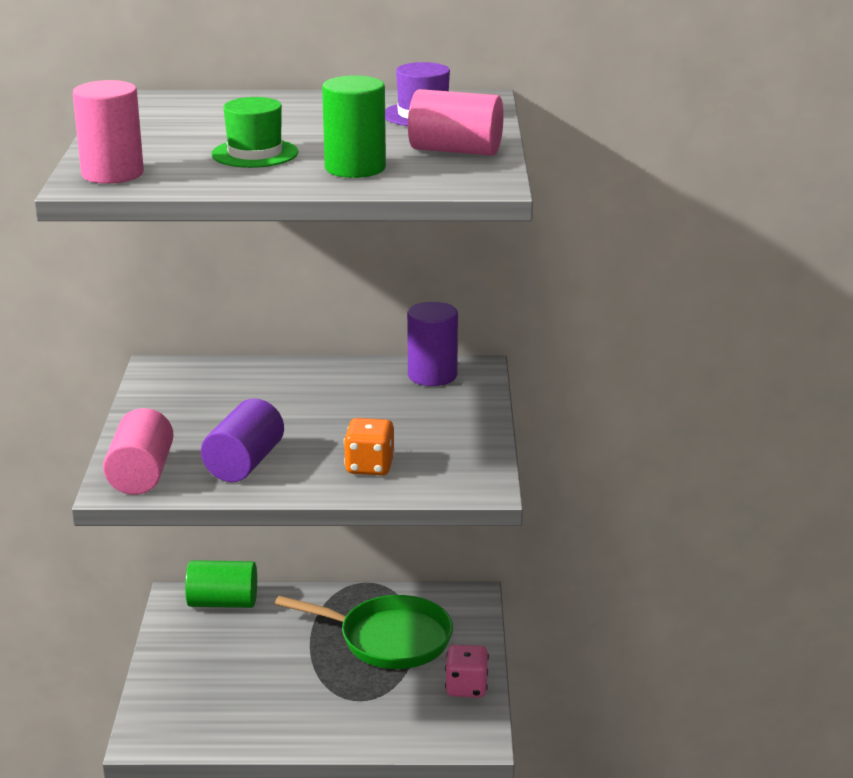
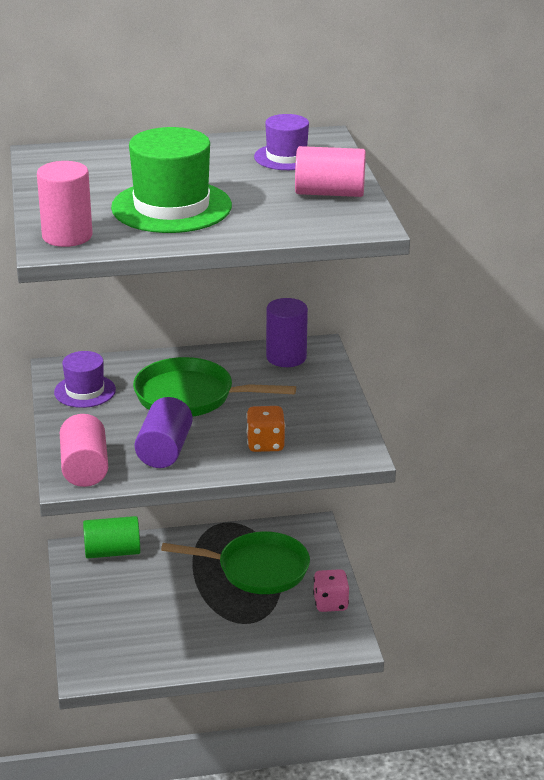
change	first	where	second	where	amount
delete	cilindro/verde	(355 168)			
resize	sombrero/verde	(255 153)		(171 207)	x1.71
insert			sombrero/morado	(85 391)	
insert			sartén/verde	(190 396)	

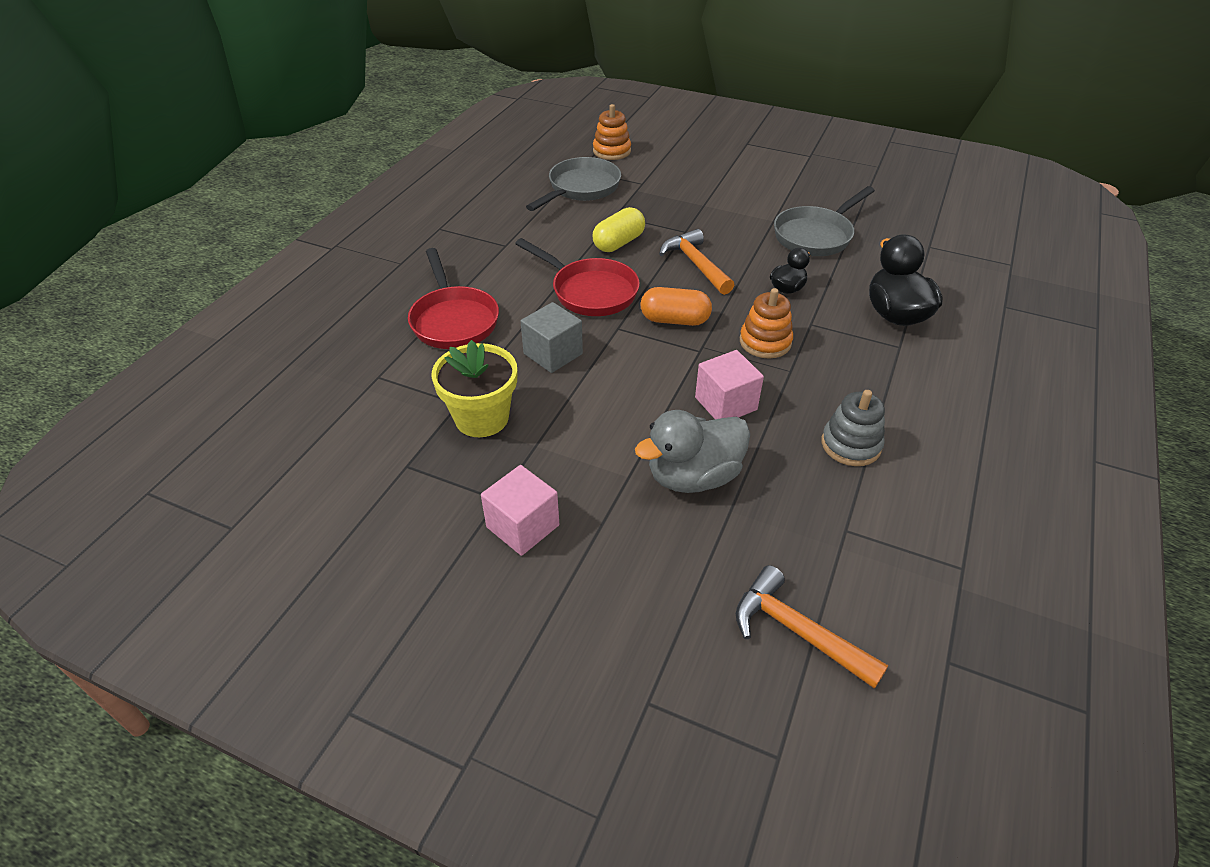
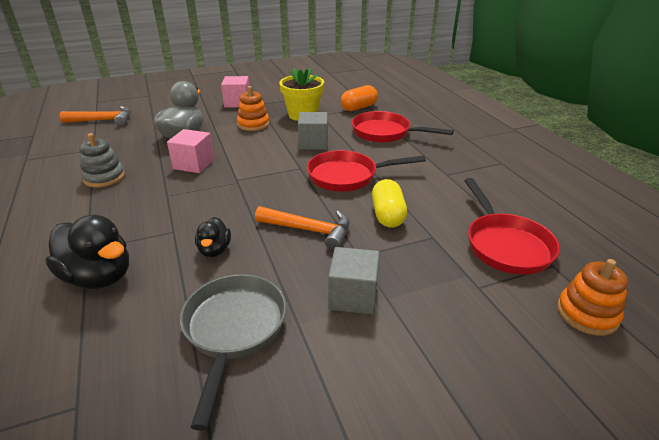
change	first	where	second	where	amount
recolor	sartén/gris	(581 188)	sartén/rojo	(505 245)	
move	cápsula/naranja	(674 320)		(358 107)	
move	juguete apilable/naranja	(765 342)		(253 124)	
insert			cubo/gris	(353 296)	

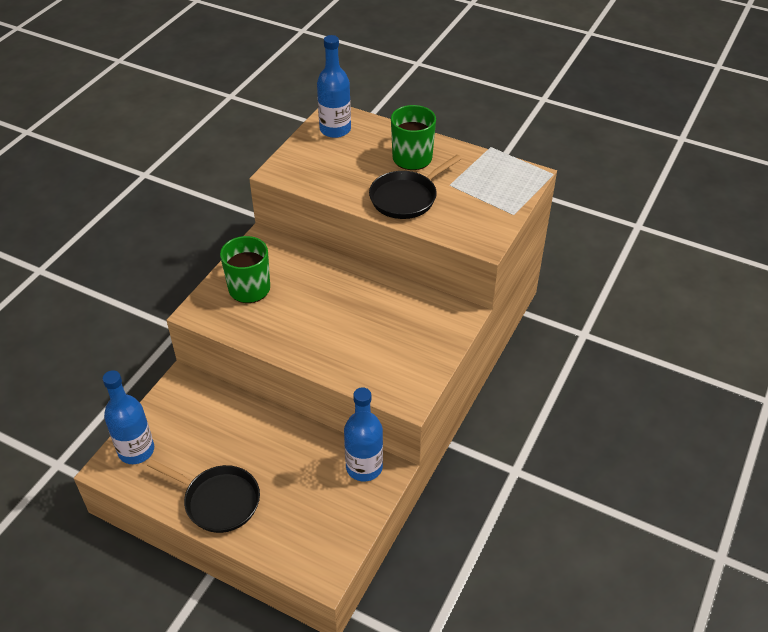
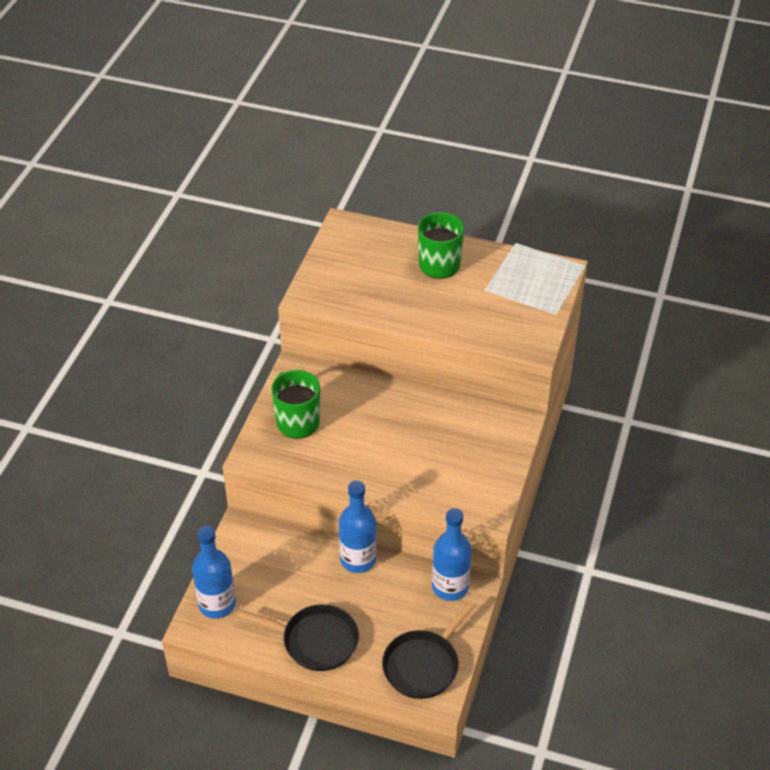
change	first	where	second	where	amount
move	botella/azul	(335 129)		(358 559)	
move	sartén/negro	(406 197)		(423 665)	

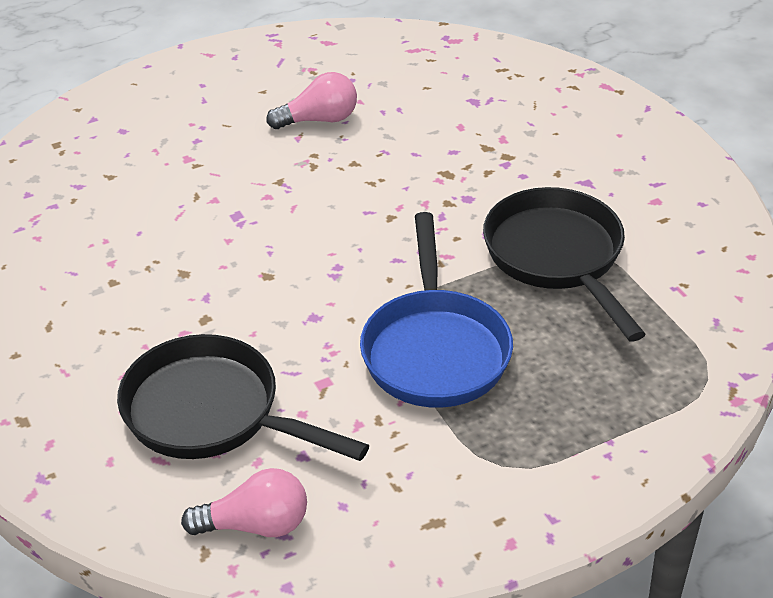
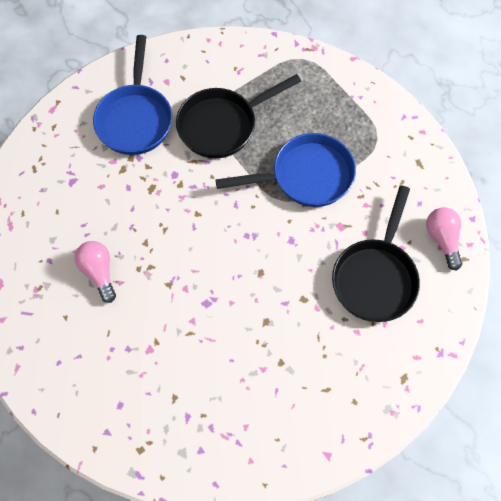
change	first	where	second	where	amount
insert			sartén/azul	(135 118)	

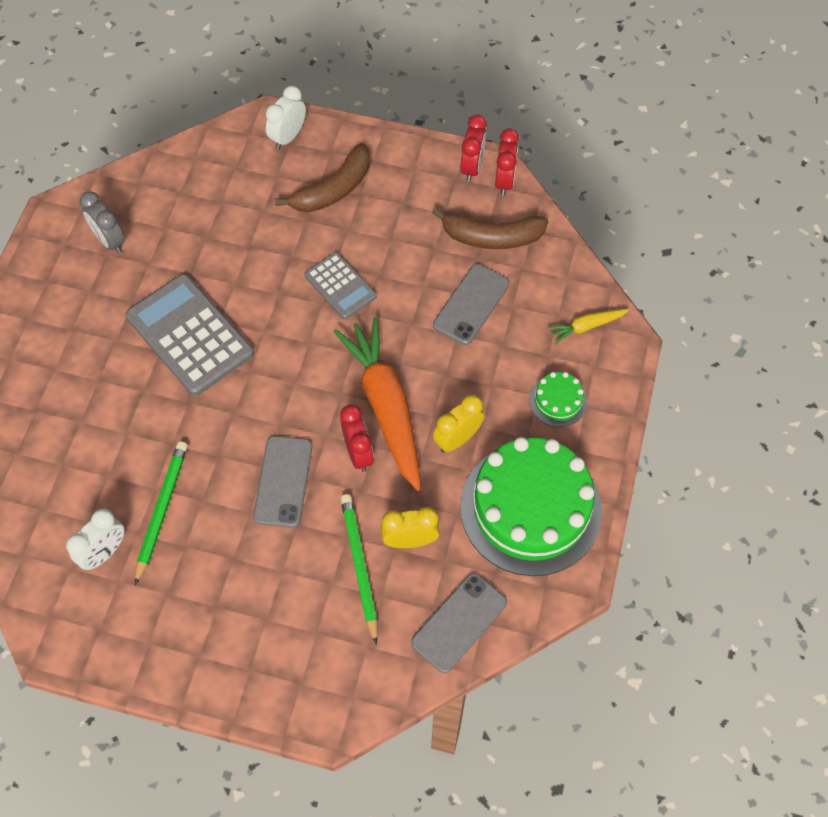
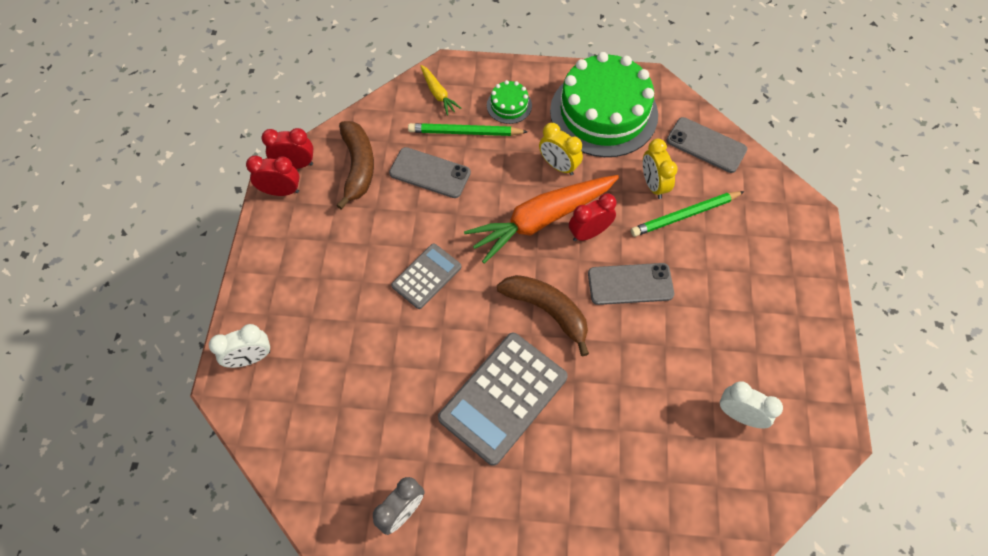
change	first	where	second	where	amount
rotate	despertador/blanco	(288 137)		(250 358)	45 degrees counterclockwise
move	plátano/marrón	(333 189)		(547 311)	
move	lápiz/verde	(161 510)		(465 132)	

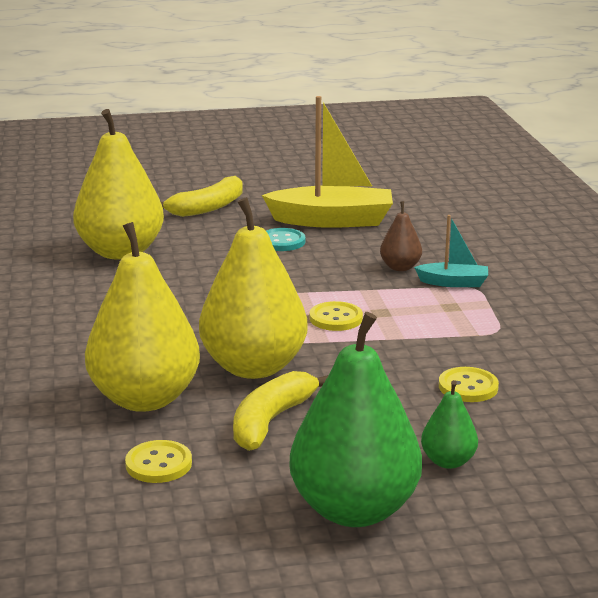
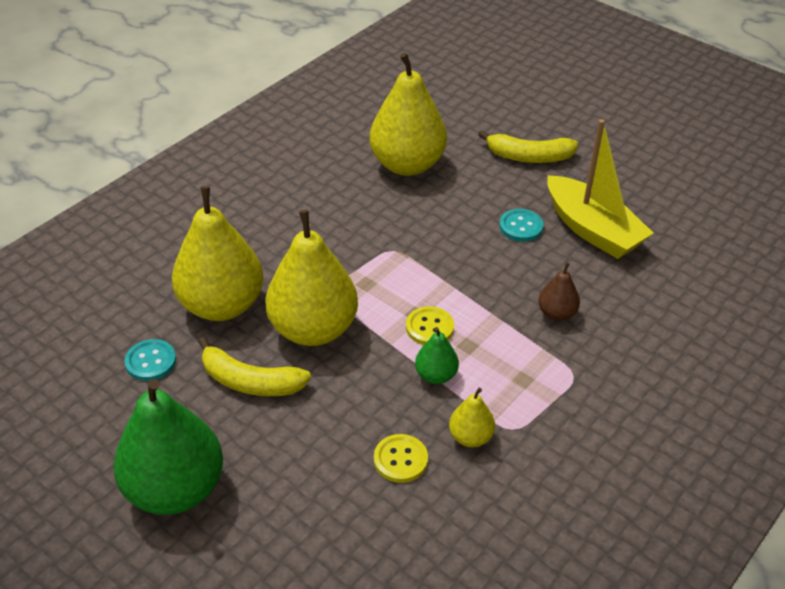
change	first	where	second	where	amount
delete	barco/turquesa	(453 283)			
rotate	plátano/amarillo	(271 421)		(250 381)	150 degrees counterclockwise
move	pera/verde	(448 461)		(436 375)	
recolor	botón/amarillo	(158 464)	botón/turquesa	(151 361)	
insert			pera/amarillo	(470 437)	

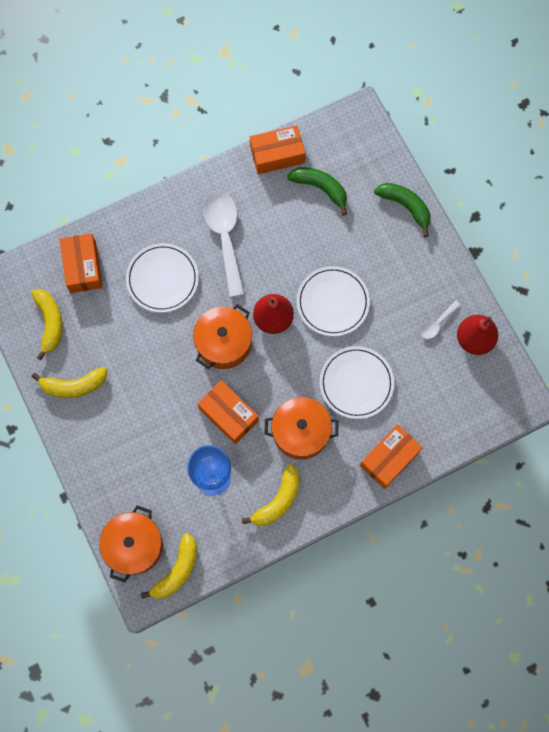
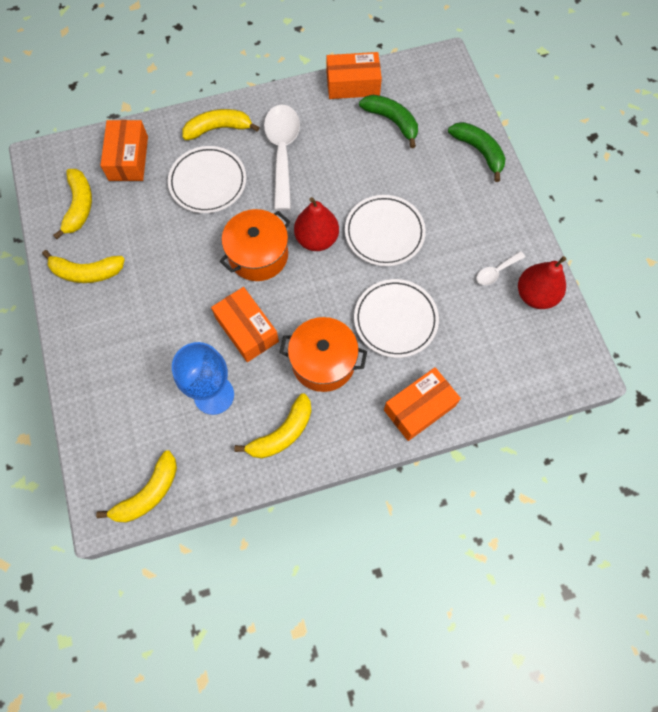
change	first	where	second	where	amount
delete	olla/naranja	(134 546)			
insert			plátano/amarillo	(218 129)	

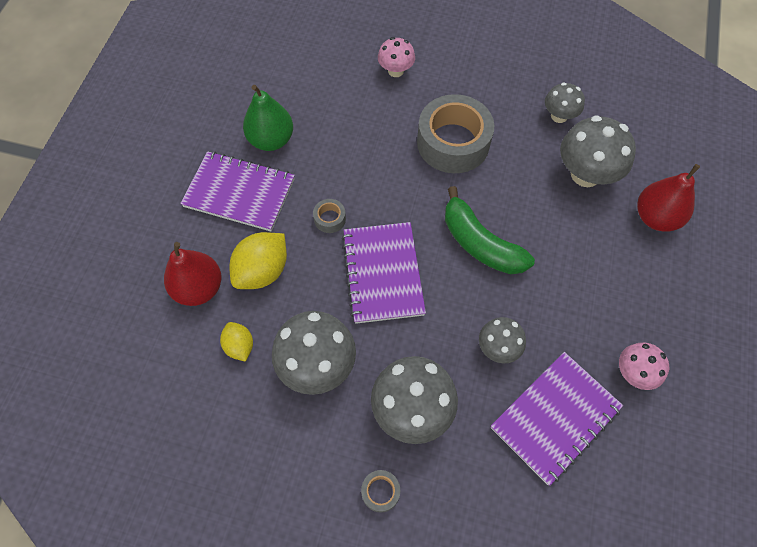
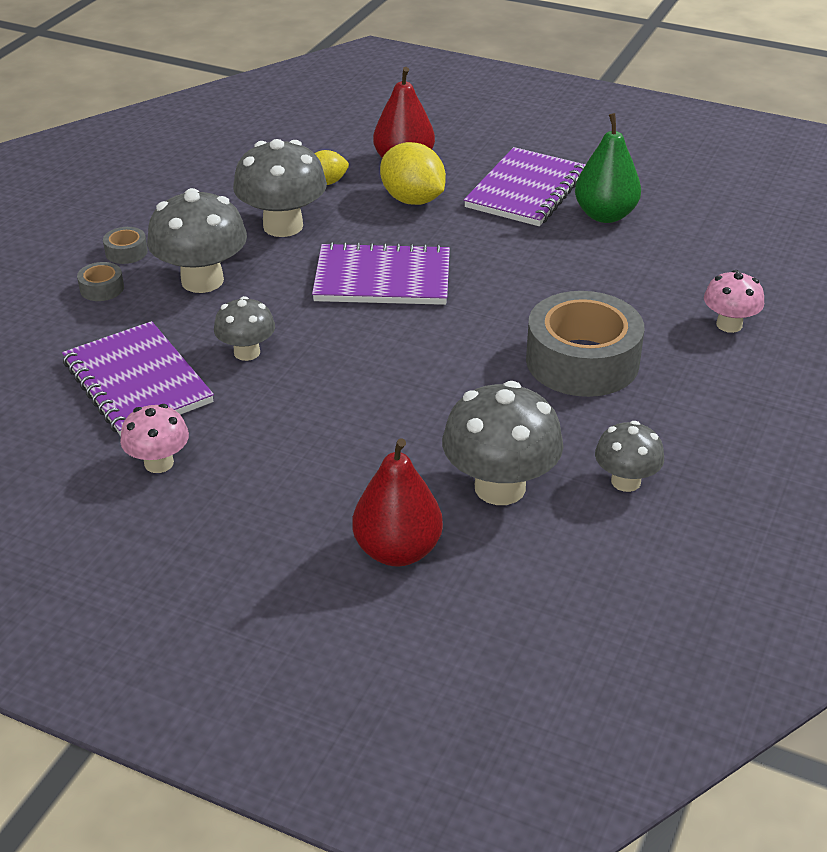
change	first	where	second	where	amount
delete	plátano/verde	(480 243)			
move	cinta adhesiva/gris	(330 219)		(102 288)	

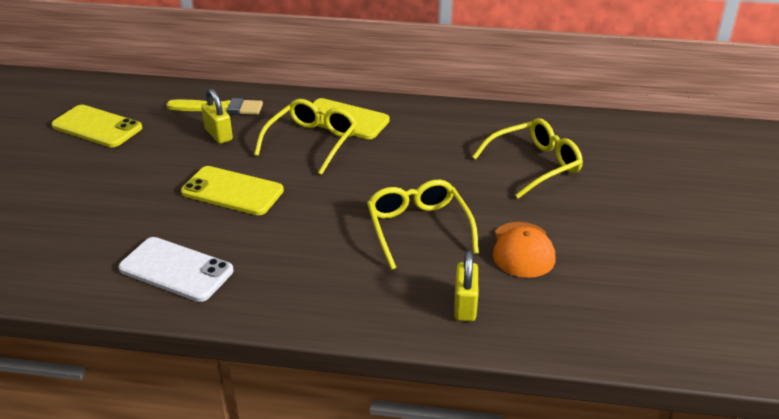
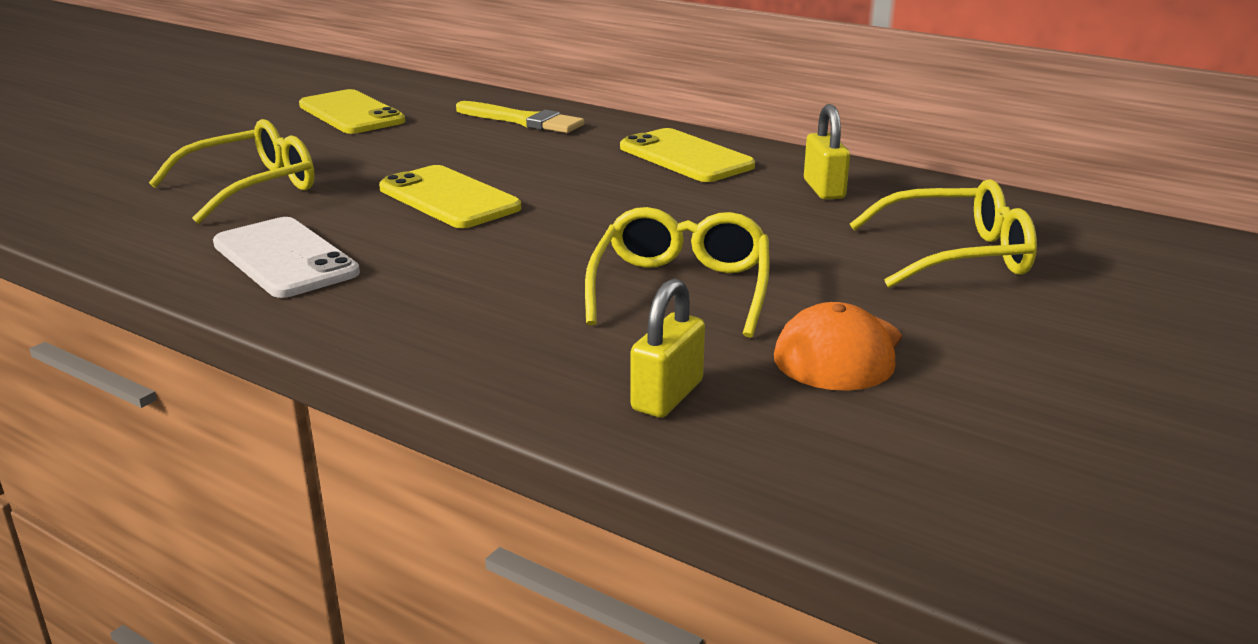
change	first	where	second	where	amount
move	candado/amarillo	(218 135)		(824 189)	
move	gafas/amarillo	(312 142)		(251 187)	

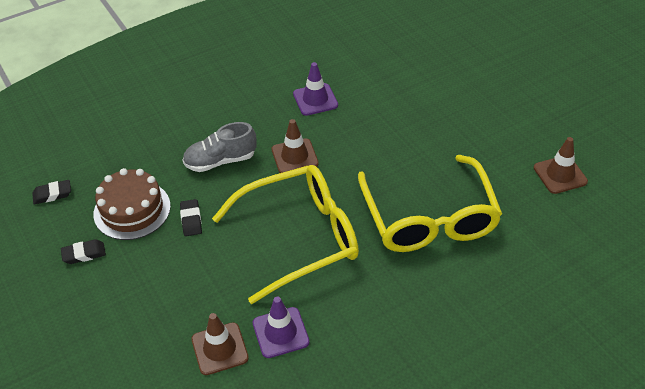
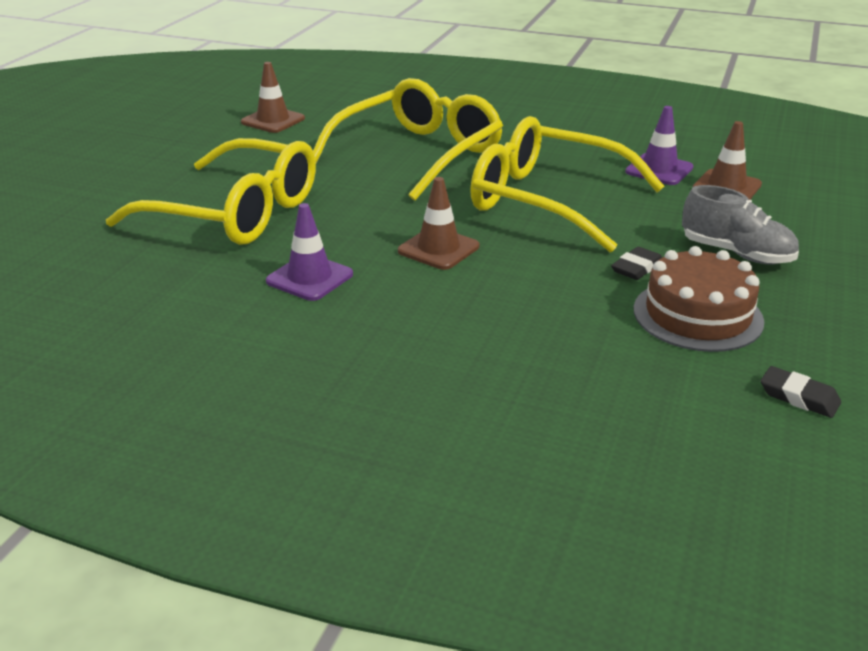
change	first	where	second	where	amount
move	zapato/gris	(220 161)		(736 253)	
delete	goma de borrar/negro	(84 254)			
insert			gafas/amarillo	(234 213)	

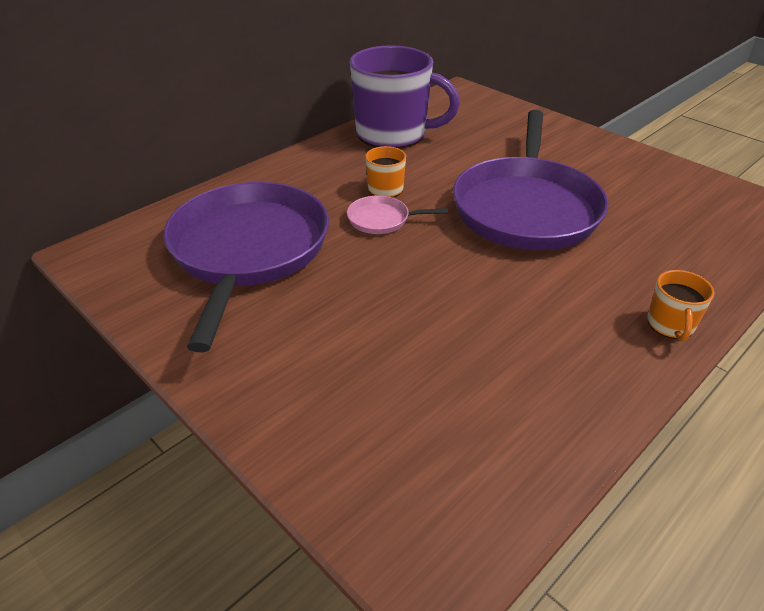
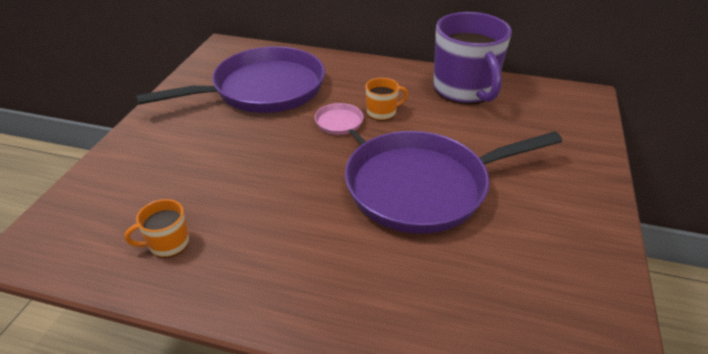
change	first	where	second	where	amount
move	taza/naranja	(670 325)		(168 244)	

